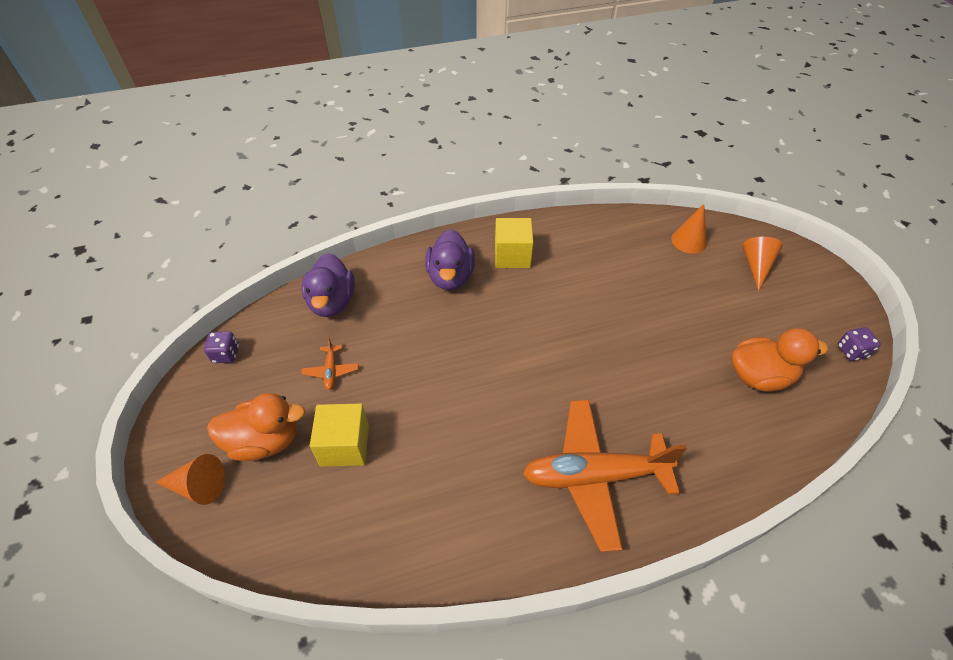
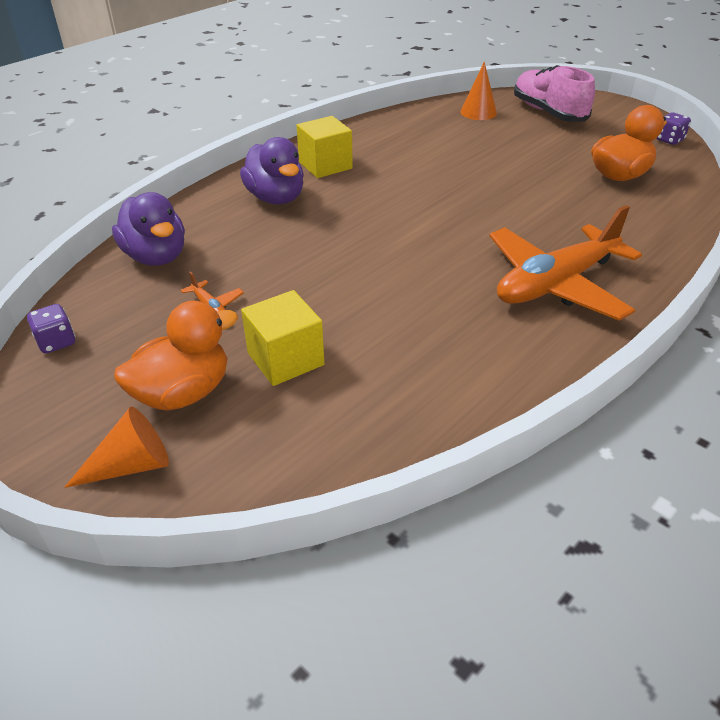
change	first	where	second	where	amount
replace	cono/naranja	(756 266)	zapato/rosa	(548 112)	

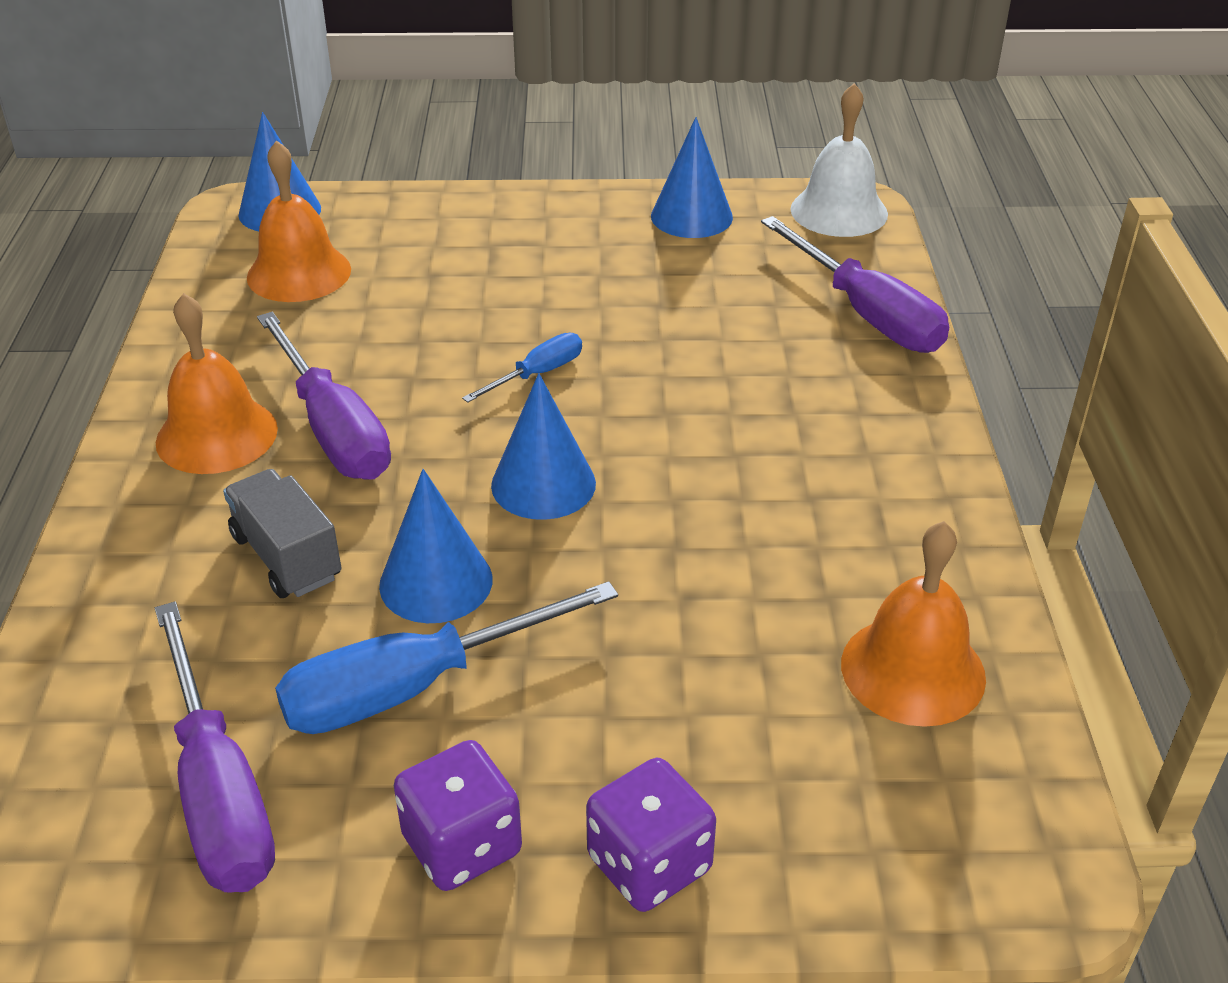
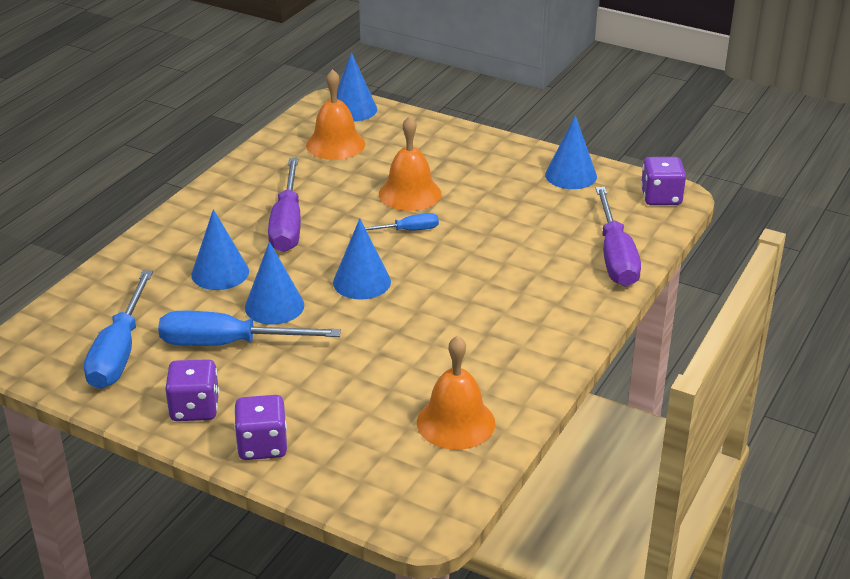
change	first	where	second	where	amount
replace	campana/blanco	(839 211)	dado/morado	(661 197)	
move	campana/naranja	(217 435)		(410 193)	
replace	camión/gris	(286 557)	cono/azul	(220 273)	
recolor	destornillador/morado	(218 790)	destornillador/azul	(119 352)	

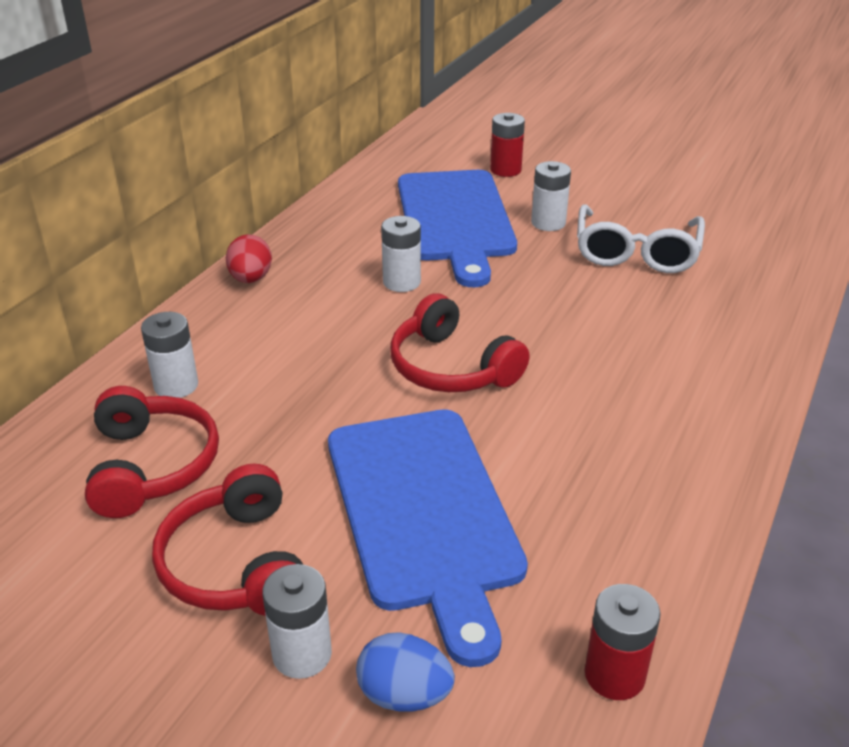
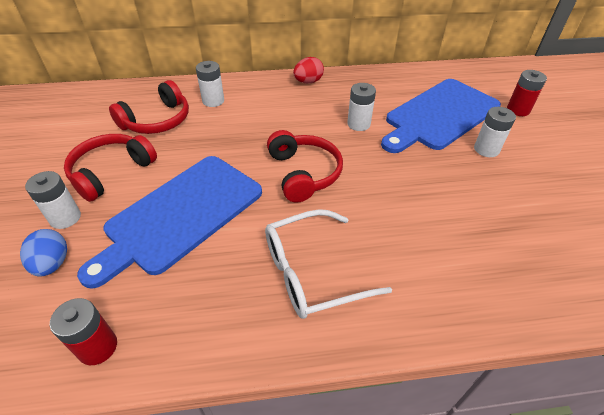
change	first	where	second	where	amount
move	gafas/blanco	(636 252)		(312 272)	
rotate	auriculares/rojo	(451 367)		(304 173)	150 degrees clockwise

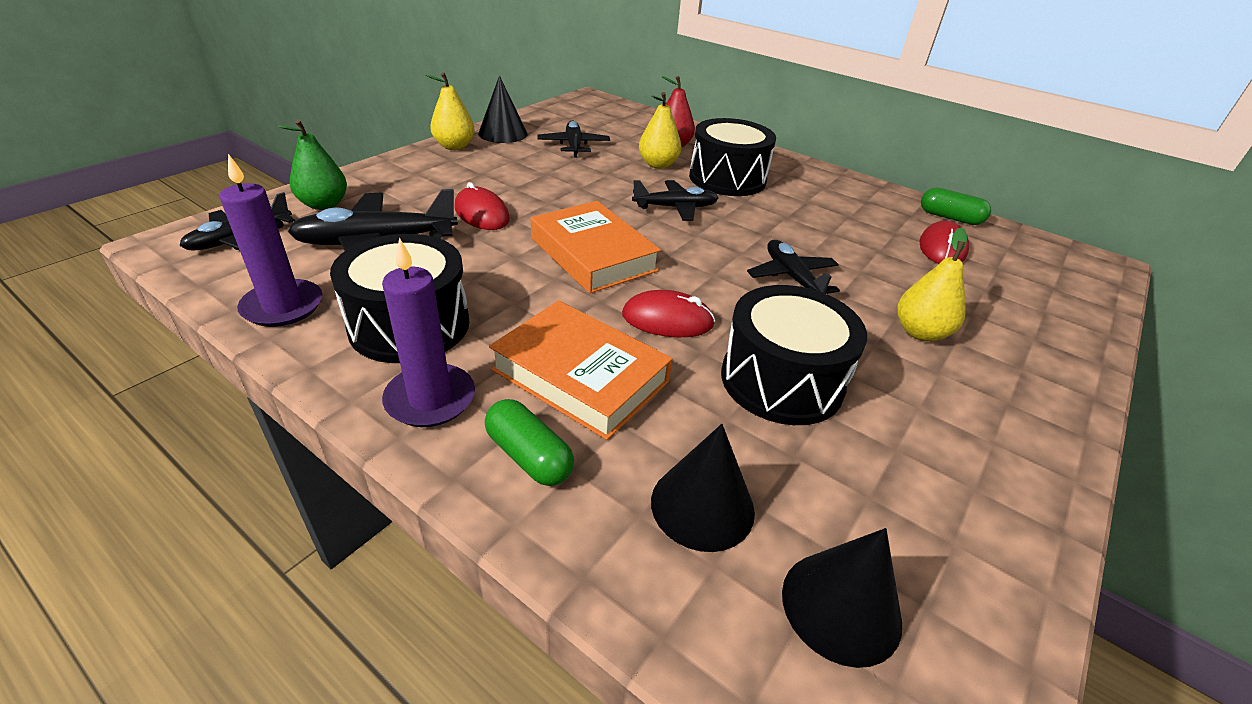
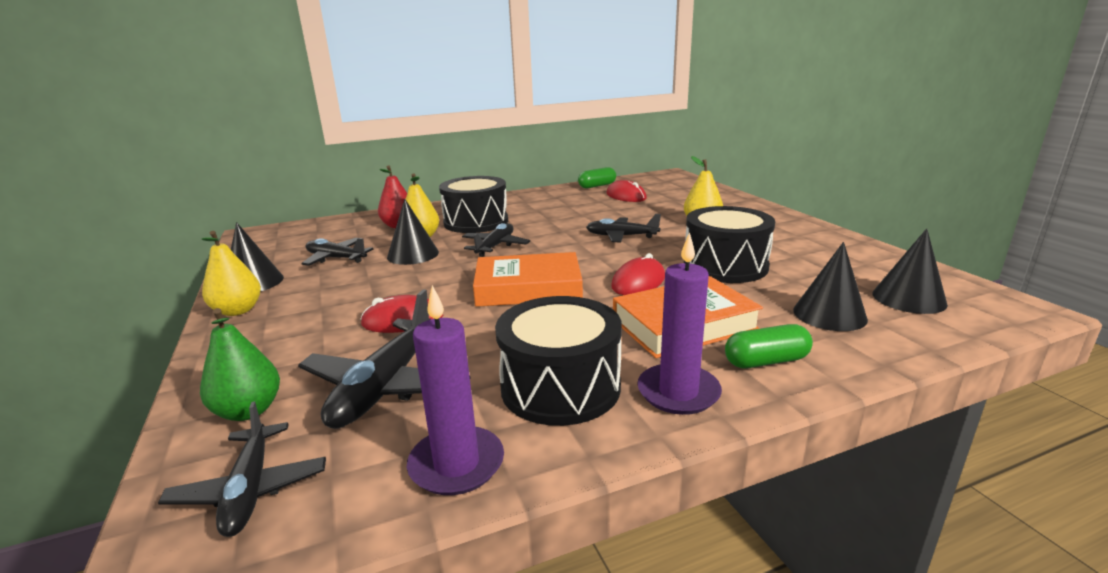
change	first	where	second	where	amount
insert			cono/negro	(413 254)	

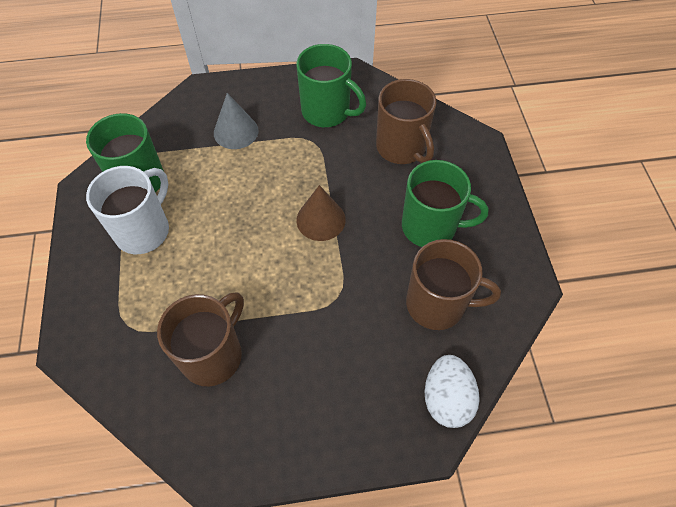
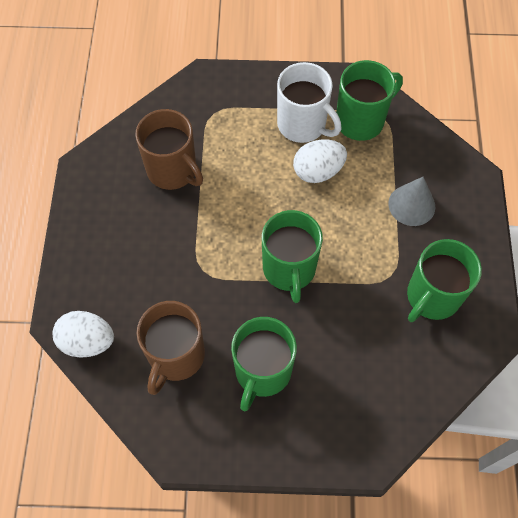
change	first	where	second	where	amount
delete	taza/marrón	(401 147)			
replace	cono/marrón	(321 219)	taza/verde	(289 269)	
insert			huevo/blanco	(318 171)	

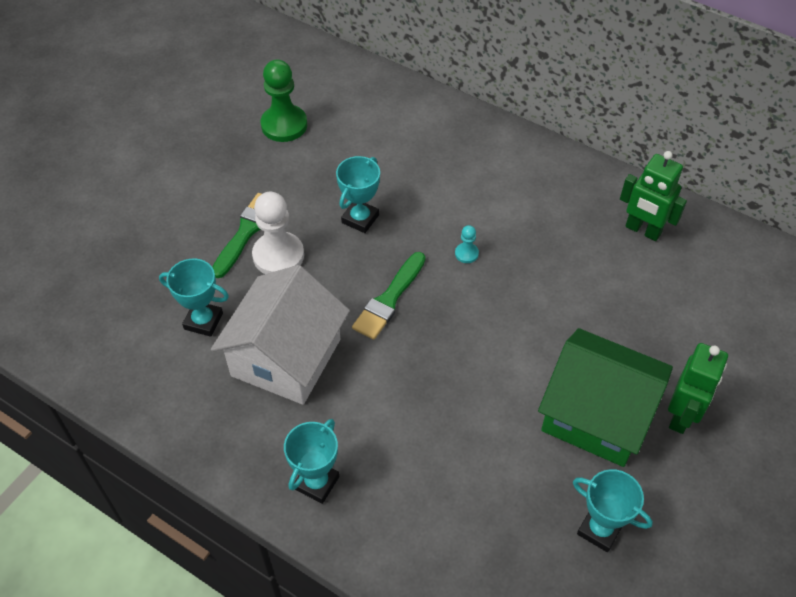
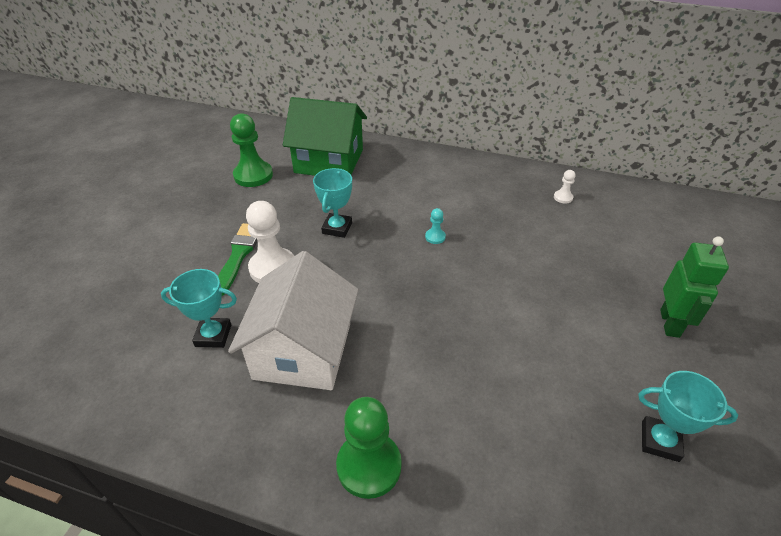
change	first	where	second	where	amount
replace	robot/verde	(642 230)	peón/blanco	(563 197)	
delete	pincel/verde	(389 299)			
move	casa/verde	(596 415)		(329 161)	
replace	trofeo/turquesa	(316 483)	peón/verde	(369 466)	

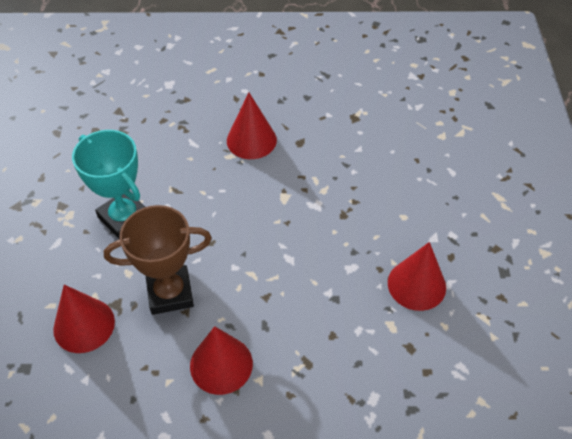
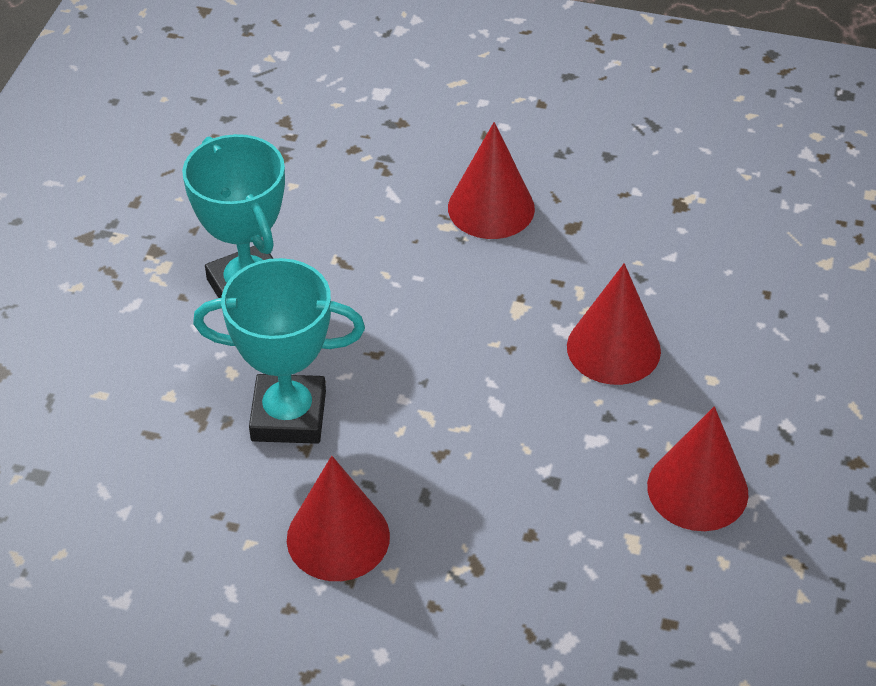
change	first	where	second	where	amount
recolor	trofeo/marrón	(170 293)	trofeo/turquesa	(288 416)	
move	cono/rojo	(84 325)		(613 348)	

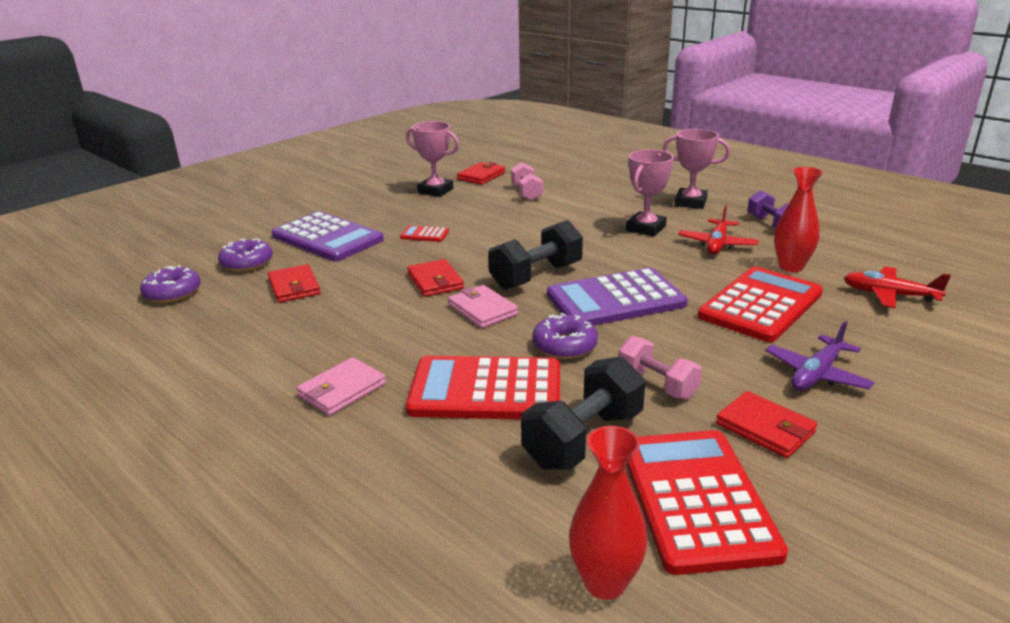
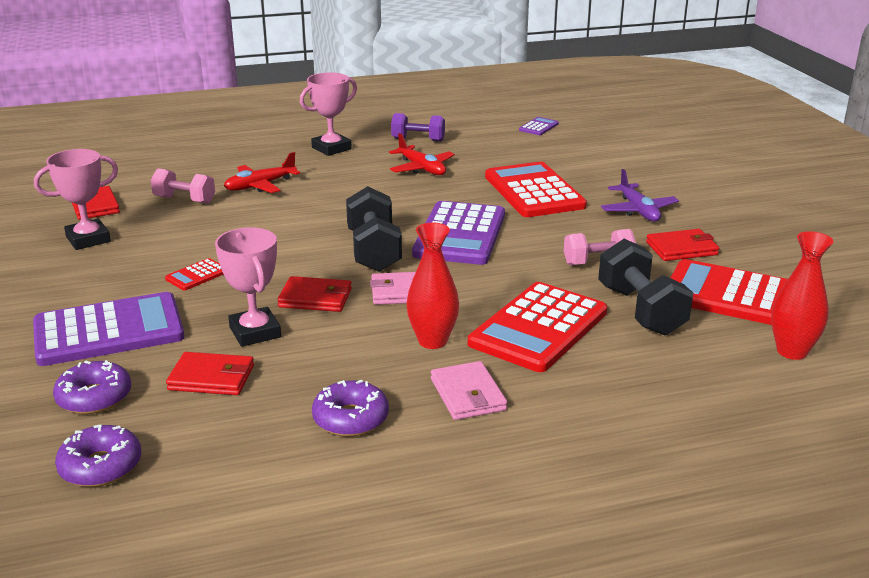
change	first	where	second	where	amount
move	trofeo/rosa	(645 228)		(255 332)	
move	florero/rojo	(791 267)		(432 341)	
move	avión/rojo	(889 295)		(260 185)	
move	rosquilla/morado	(564 346)		(351 418)	
insert			calculadora/morado	(538 127)	

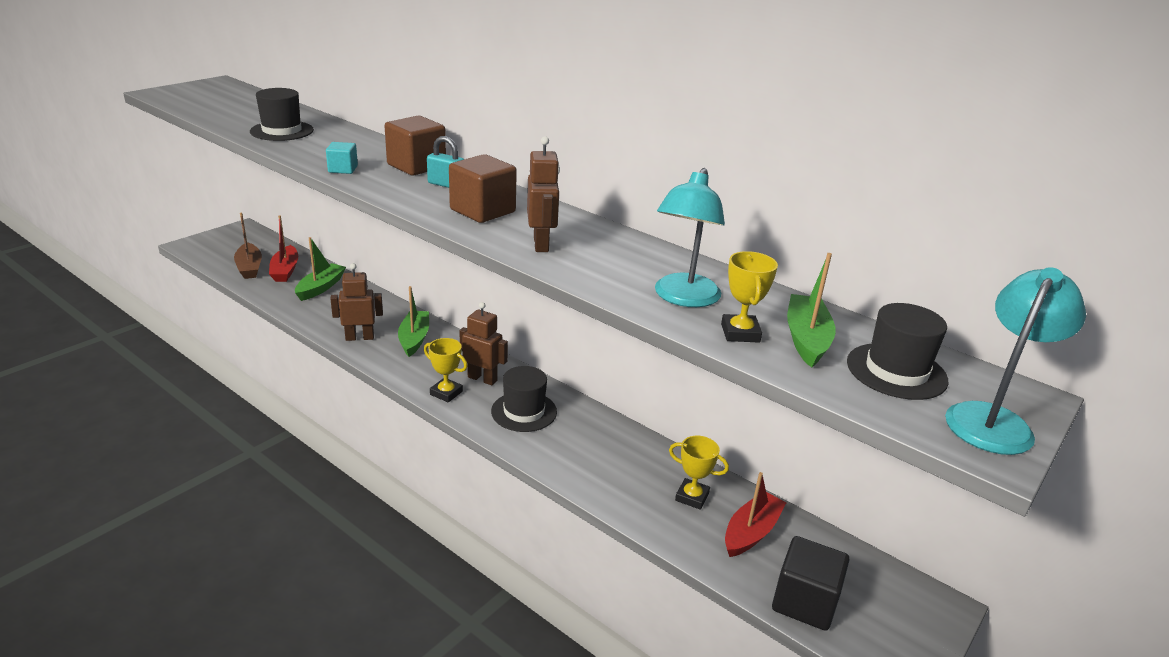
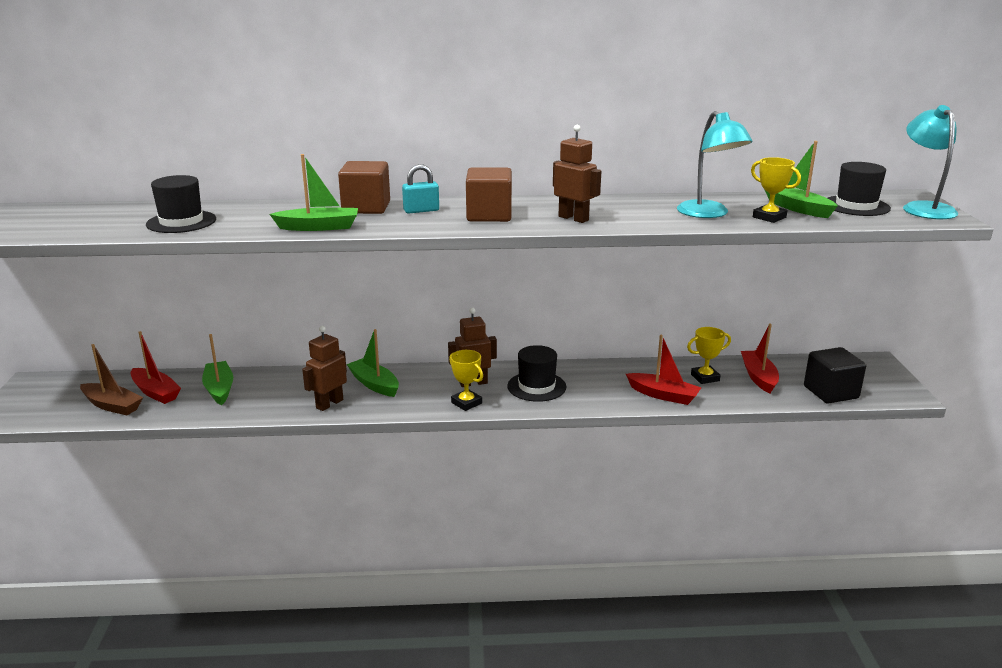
change	first	where	second	where	amount
replace	cubo/turquesa	(343 169)	barco/verde	(319 227)	
rotate	trofeo/amarillo	(446 393)		(466 403)	60 degrees clockwise
insert			barco/rojo	(663 395)	

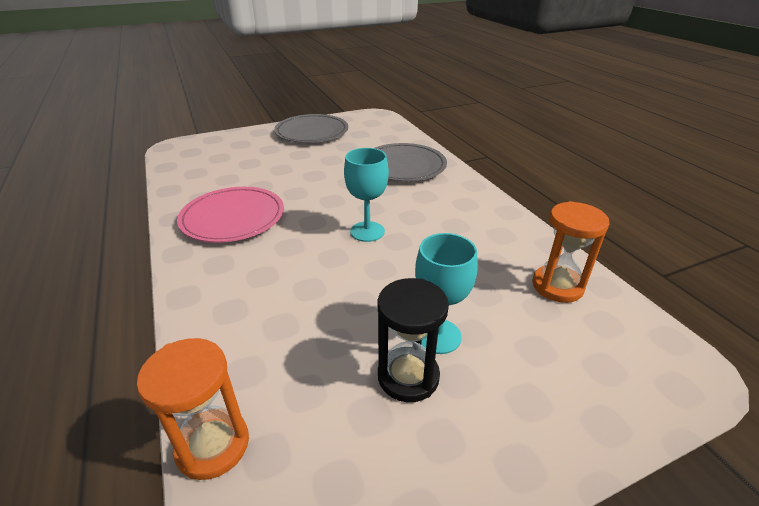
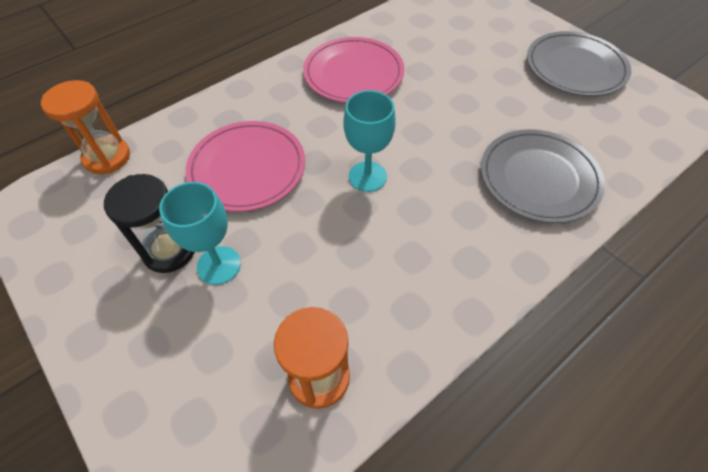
change	first	where	second	where	amount
insert			plato/rosa	(247 168)	

